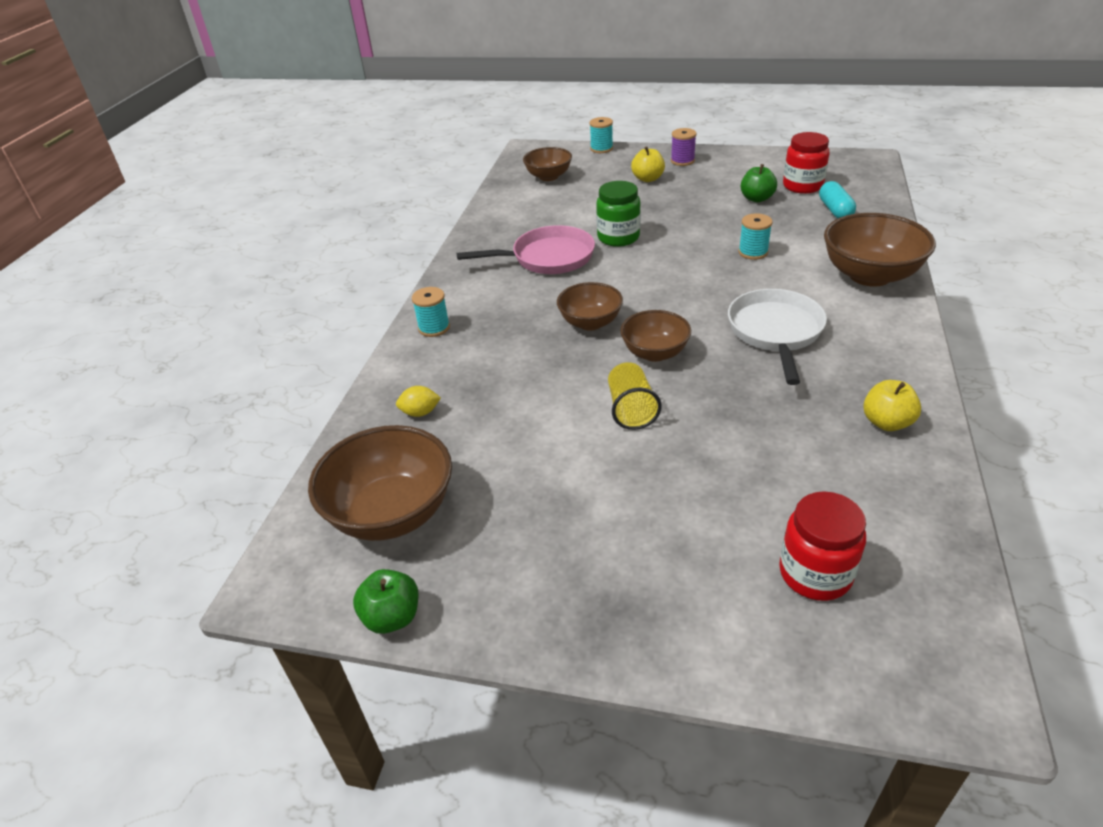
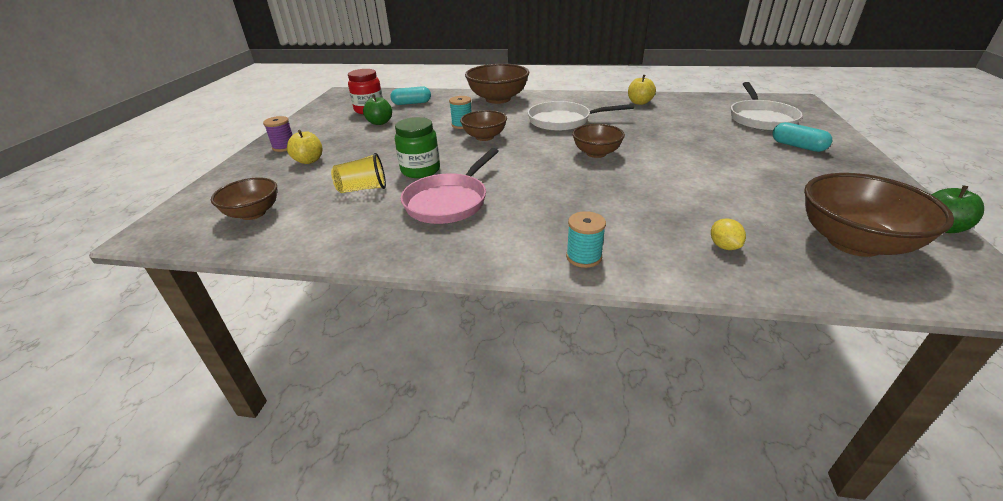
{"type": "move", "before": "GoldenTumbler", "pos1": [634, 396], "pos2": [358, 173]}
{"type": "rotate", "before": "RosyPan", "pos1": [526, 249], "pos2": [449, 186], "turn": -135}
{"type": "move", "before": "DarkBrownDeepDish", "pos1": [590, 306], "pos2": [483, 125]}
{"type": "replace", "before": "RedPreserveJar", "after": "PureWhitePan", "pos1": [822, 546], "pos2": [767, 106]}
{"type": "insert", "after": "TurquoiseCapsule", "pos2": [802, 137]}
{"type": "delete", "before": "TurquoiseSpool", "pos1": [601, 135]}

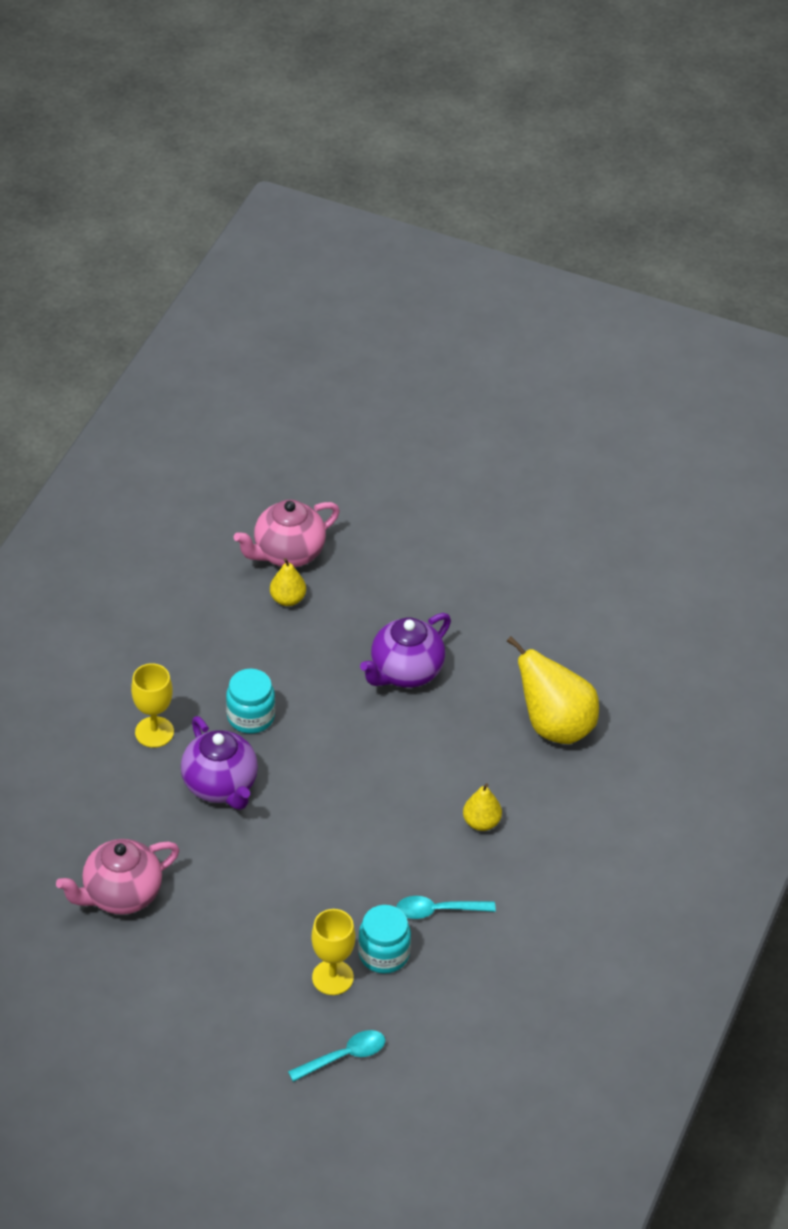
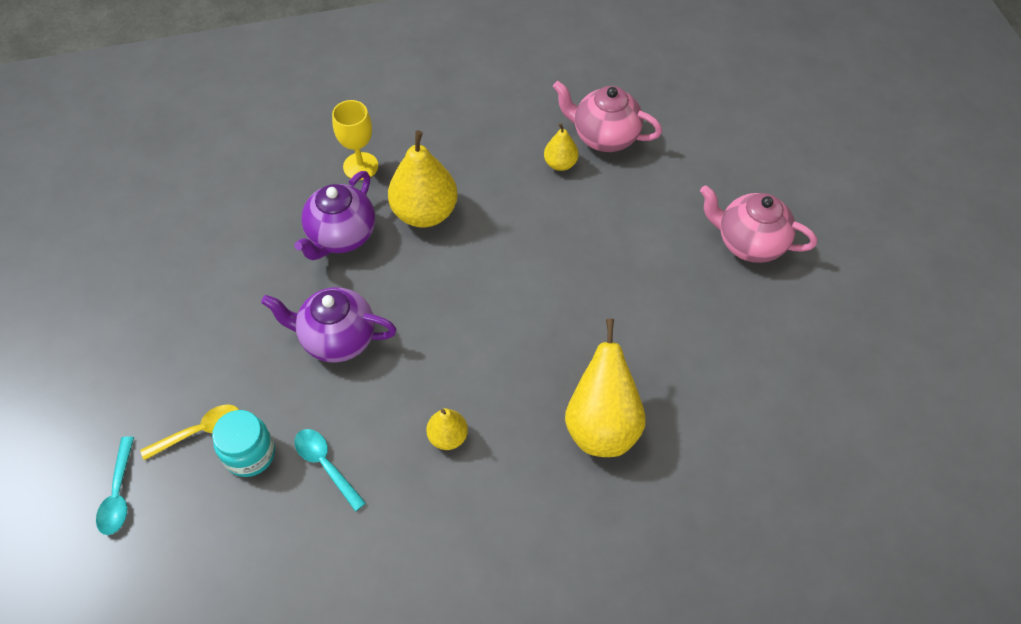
{"type": "rotate", "before": "TurquoiseSpoon", "pos1": [336, 1056], "pos2": [115, 485], "turn": 60}
{"type": "replace", "before": "GoldenWineGlass", "after": "GoldenSpoon", "pos1": [333, 952], "pos2": [189, 432]}
{"type": "move", "before": "VioletTeapot", "pos1": [405, 650], "pos2": [329, 325]}
{"type": "replace", "before": "TurquoisePreserveJar", "after": "GoldenPear", "pos1": [250, 701], "pos2": [423, 179]}
{"type": "move", "before": "RosyTeapot", "pos1": [118, 877], "pos2": [758, 224]}

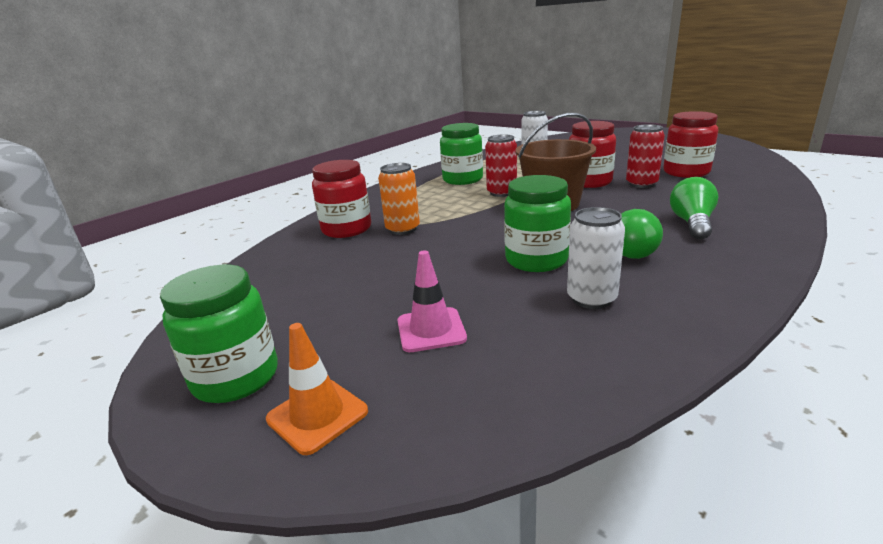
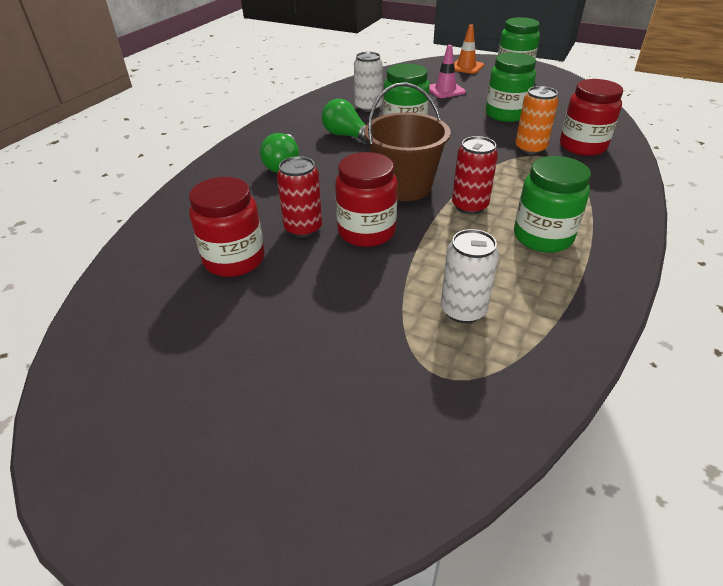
{"type": "insert", "after": "LeafGreenPreserveJar", "pos2": [511, 87]}

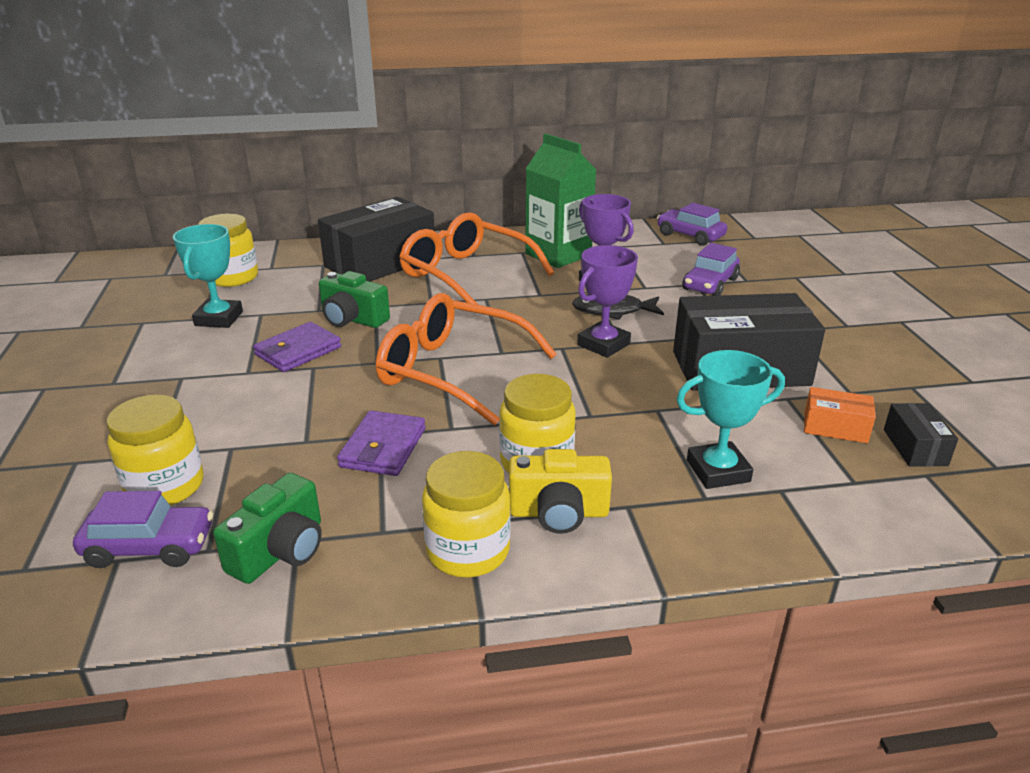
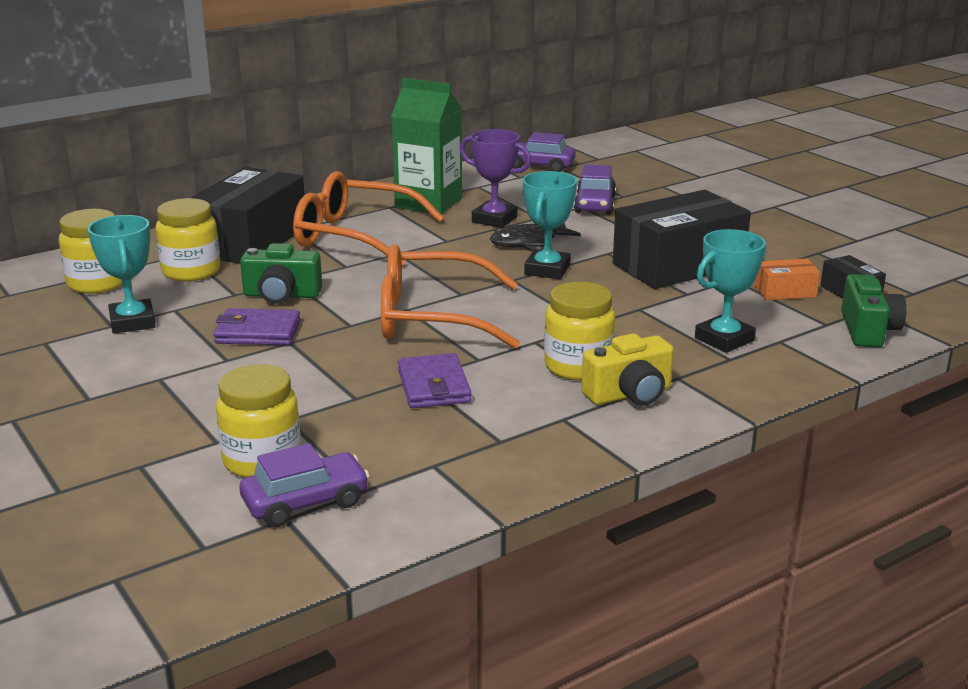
{"type": "move", "before": "GoldenPreserveJar", "pos1": [466, 514], "pos2": [187, 239]}
{"type": "rotate", "before": "VioletWallet", "pos1": [297, 347], "pos2": [256, 326], "turn": 75}
{"type": "recolor", "before": "VioletAwardCup", "after": "TurquoiseAwardCup", "pos1": [607, 301], "pos2": [550, 225]}
{"type": "move", "before": "LeafGreenPhotoCamera", "pos1": [267, 528], "pos2": [873, 310]}

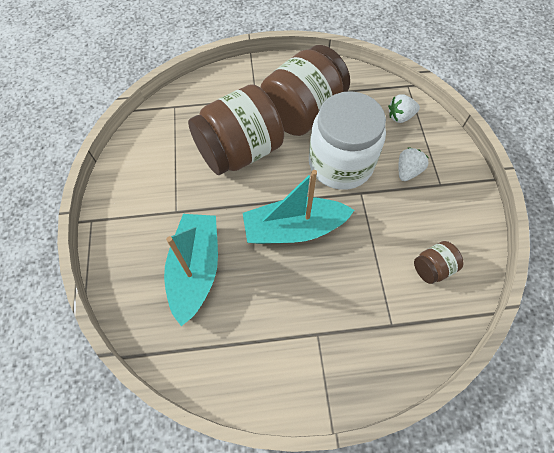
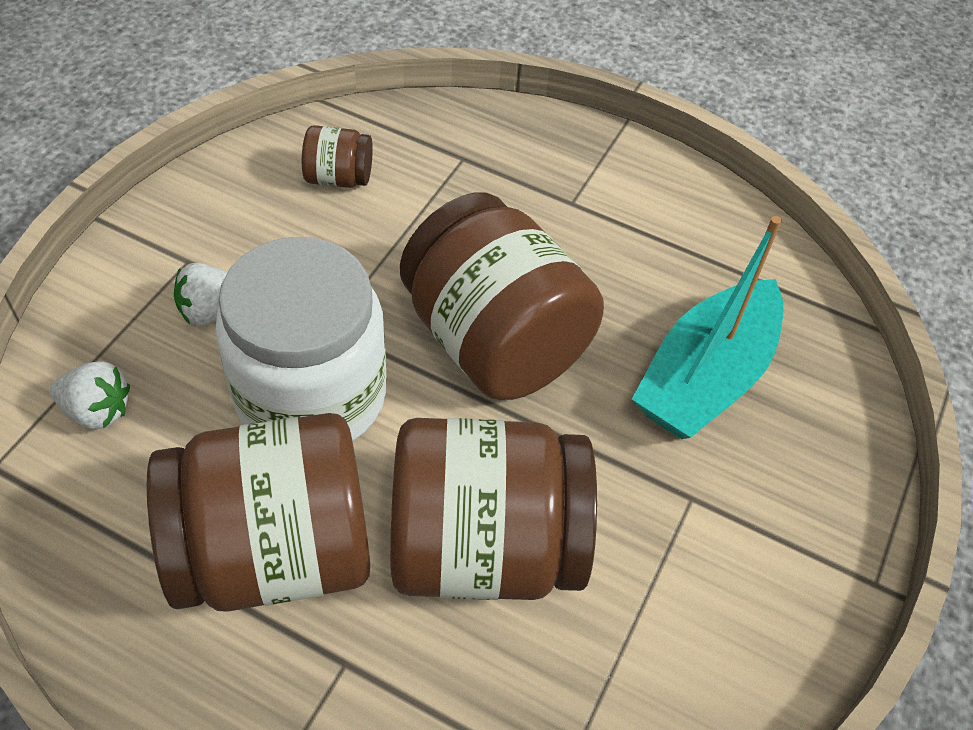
{"type": "replace", "before": "TurquoiseToyBoat", "after": "DarkBrownPreserveJar", "pos1": [298, 207], "pos2": [502, 296]}

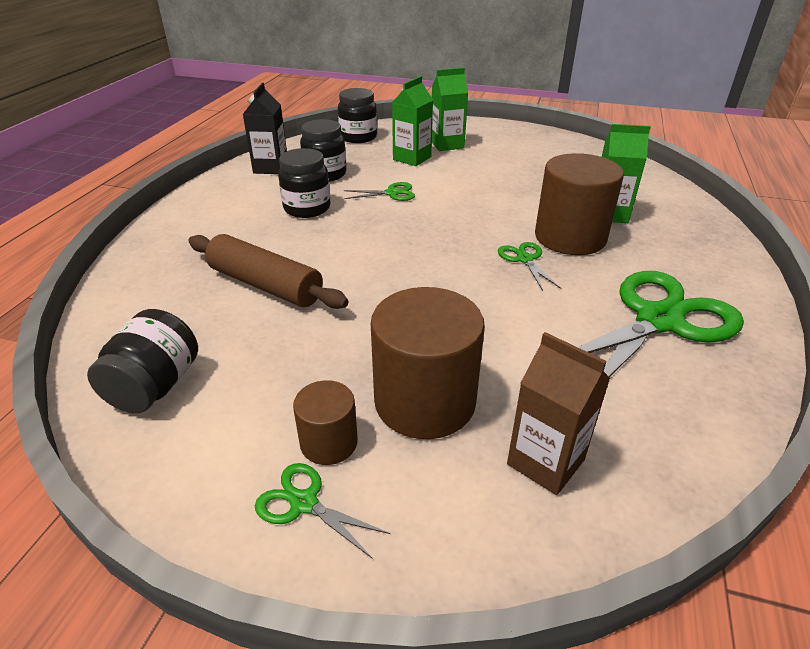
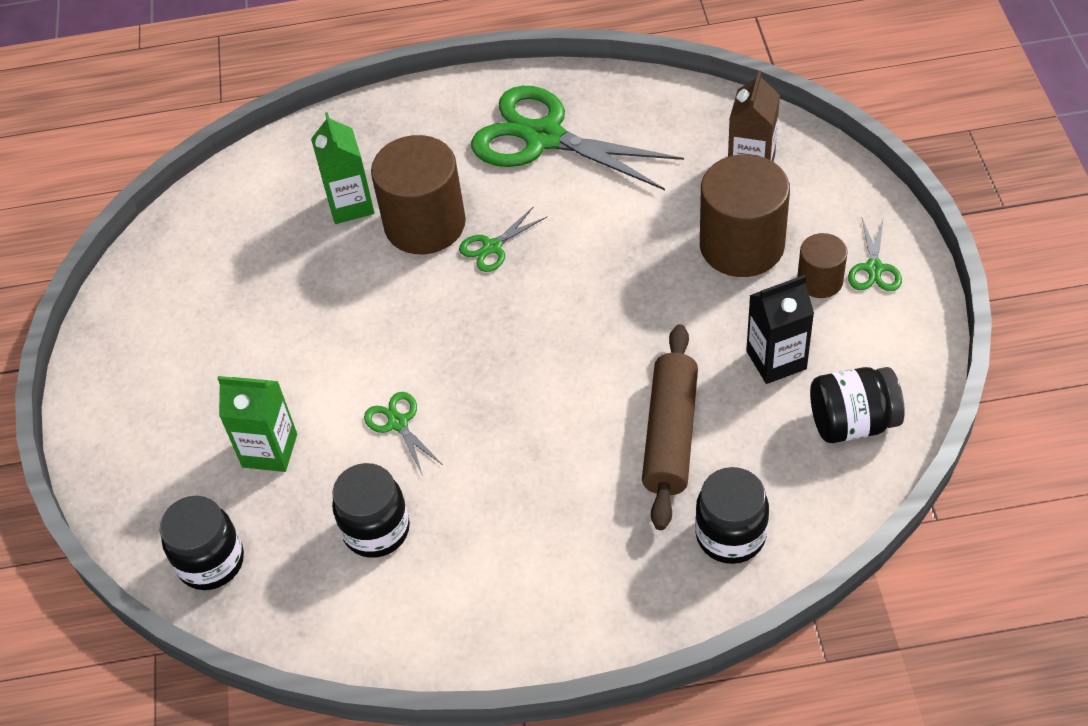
{"type": "move", "before": "BlackPreserveJar", "pos1": [304, 183], "pos2": [732, 515]}
{"type": "move", "before": "BlackCarton", "pos1": [265, 128], "pos2": [780, 329]}
{"type": "delete", "before": "LeafGreenCarton", "pos1": [450, 109]}

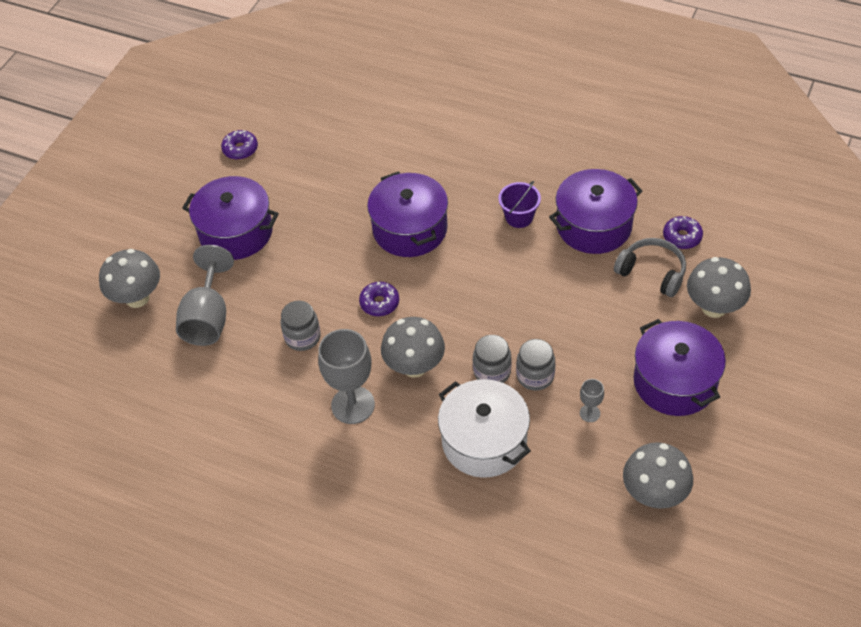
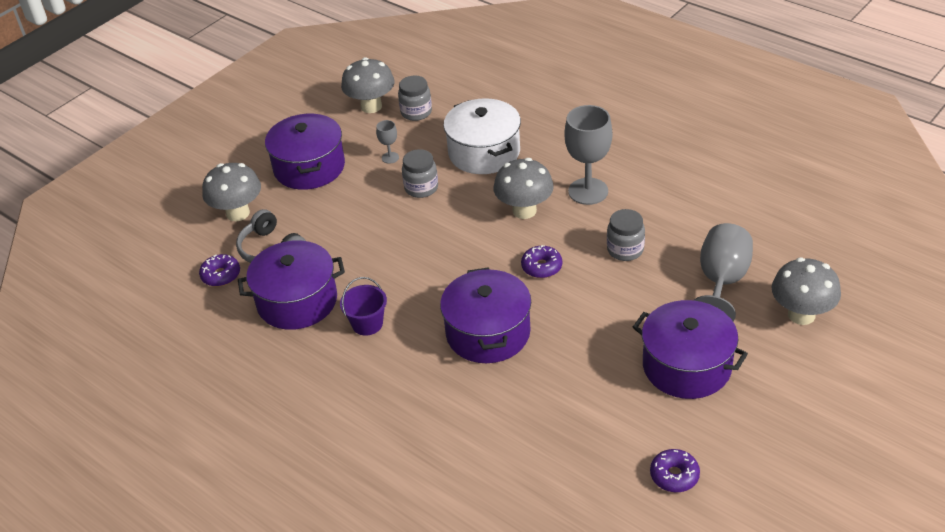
{"type": "move", "before": "GreyPreserveJar", "pos1": [492, 359], "pos2": [415, 98]}

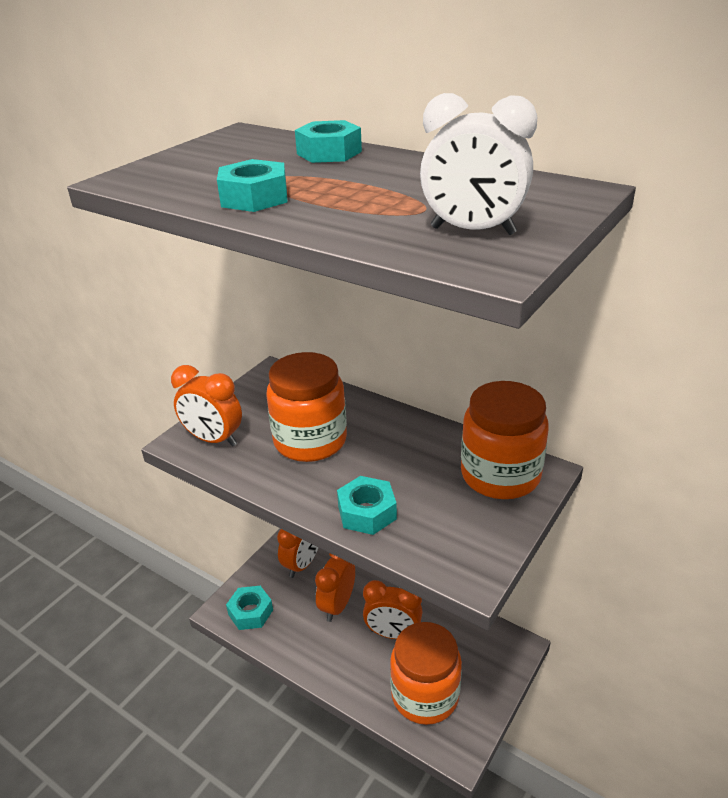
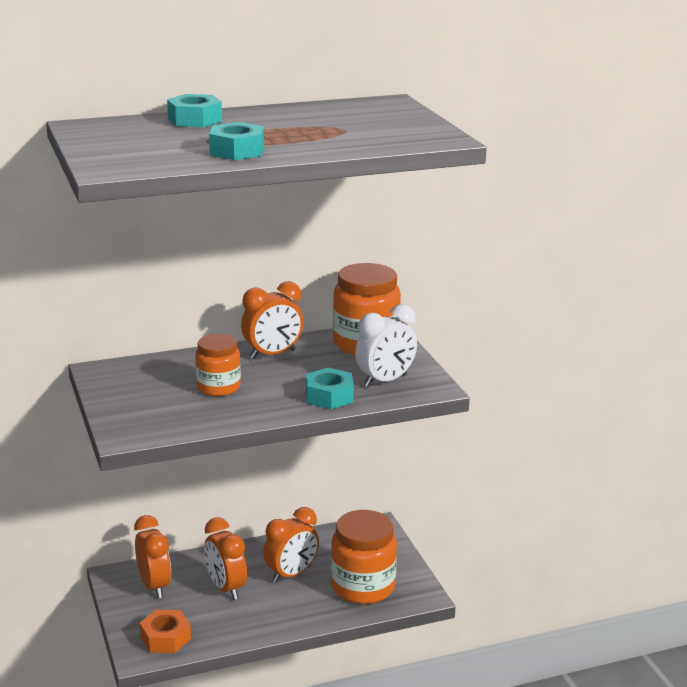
{"type": "recolor", "before": "TurquoiseHexNut", "after": "OrangeHexNut", "pos1": [249, 608], "pos2": [165, 631]}
{"type": "resize", "before": "OrangePreserveJar", "pos1": [306, 407], "pos2": [218, 365], "scale": 0.62}
{"type": "move", "before": "OrangeClock", "pos1": [206, 405], "pos2": [272, 320]}
{"type": "move", "before": "PureWhiteClock", "pos1": [478, 164], "pos2": [386, 345]}

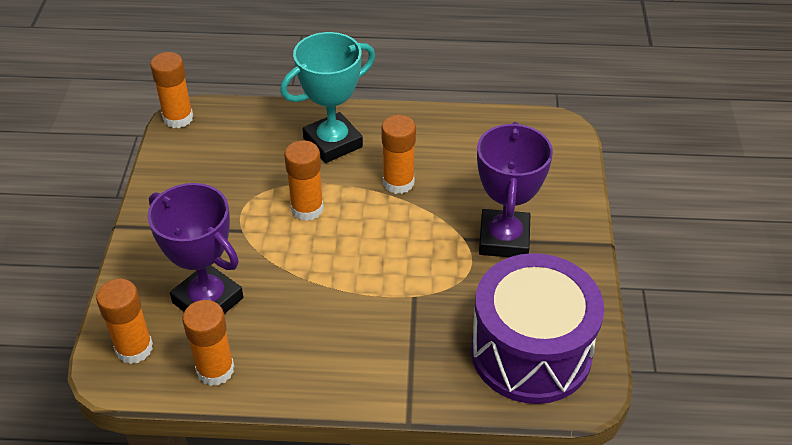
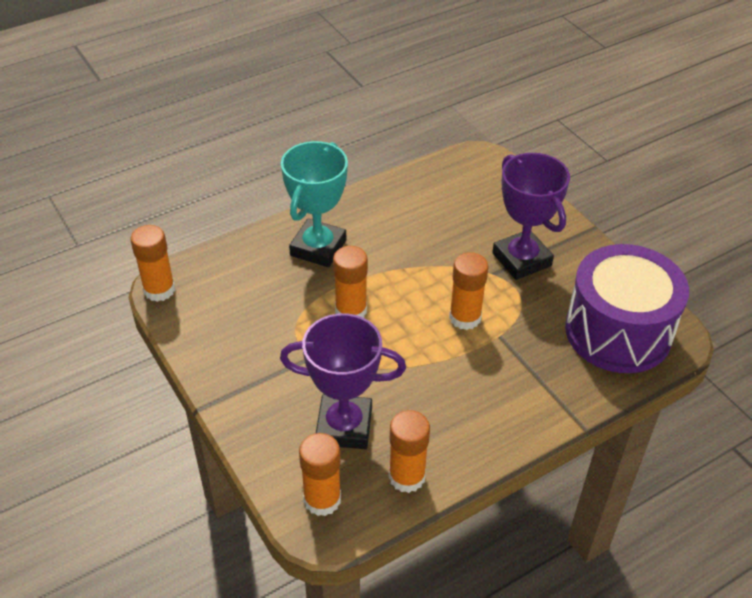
{"type": "move", "before": "OrangeStickOfGlue", "pos1": [398, 154], "pos2": [469, 291]}

